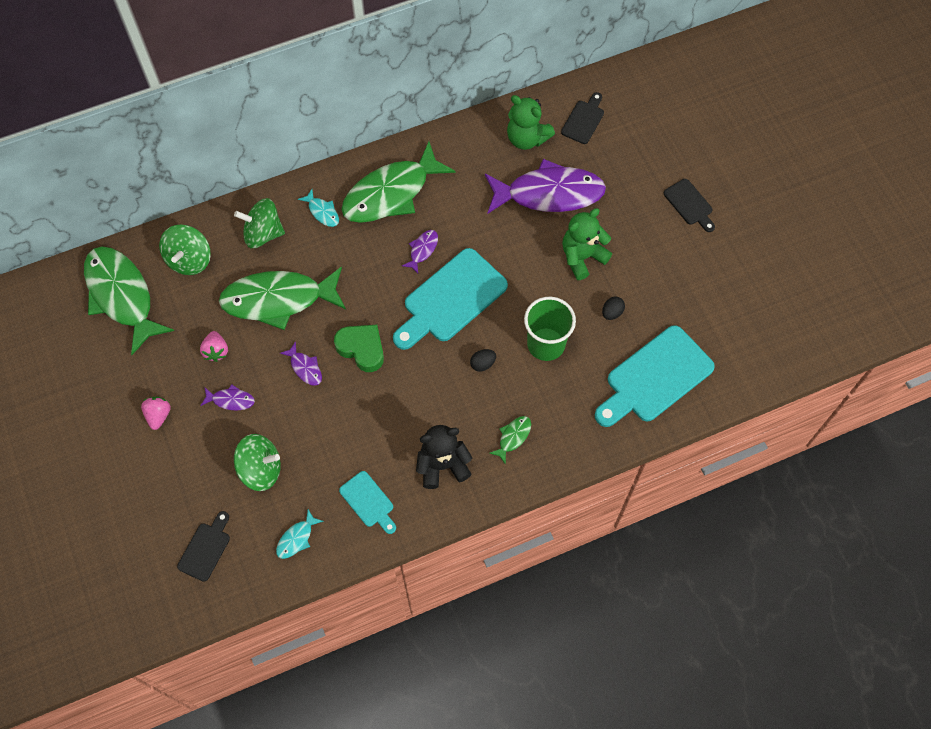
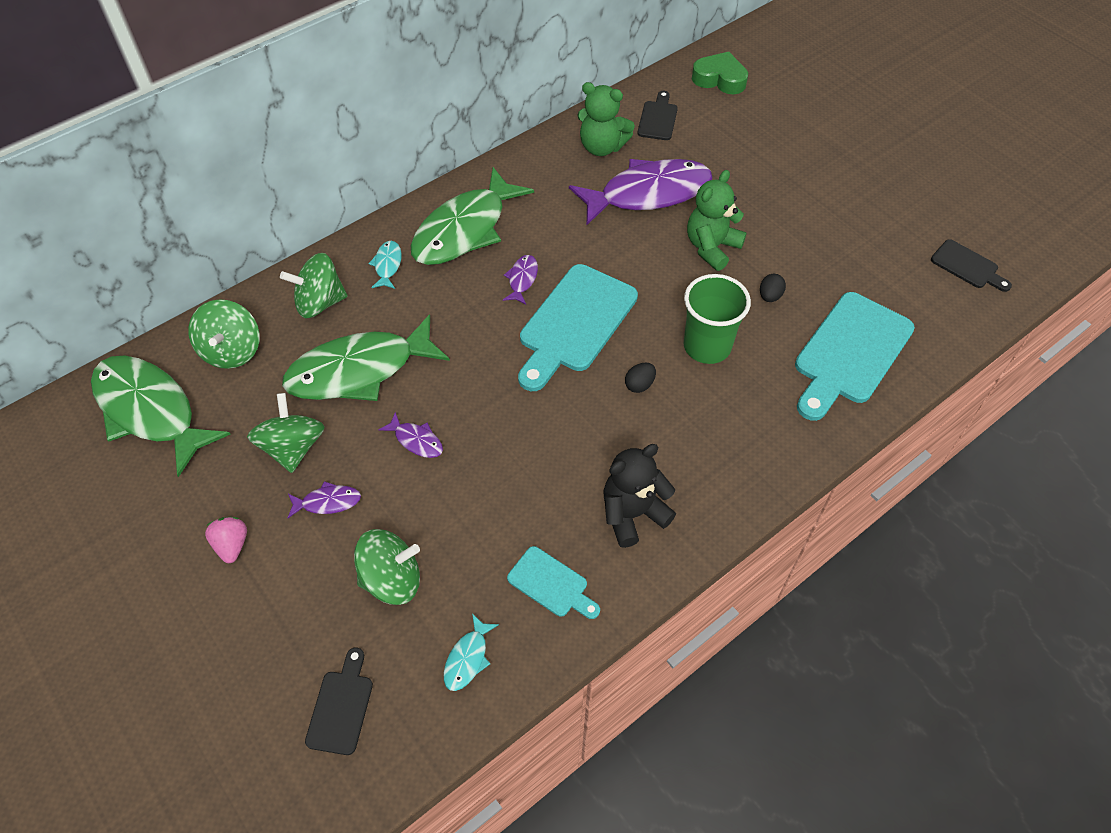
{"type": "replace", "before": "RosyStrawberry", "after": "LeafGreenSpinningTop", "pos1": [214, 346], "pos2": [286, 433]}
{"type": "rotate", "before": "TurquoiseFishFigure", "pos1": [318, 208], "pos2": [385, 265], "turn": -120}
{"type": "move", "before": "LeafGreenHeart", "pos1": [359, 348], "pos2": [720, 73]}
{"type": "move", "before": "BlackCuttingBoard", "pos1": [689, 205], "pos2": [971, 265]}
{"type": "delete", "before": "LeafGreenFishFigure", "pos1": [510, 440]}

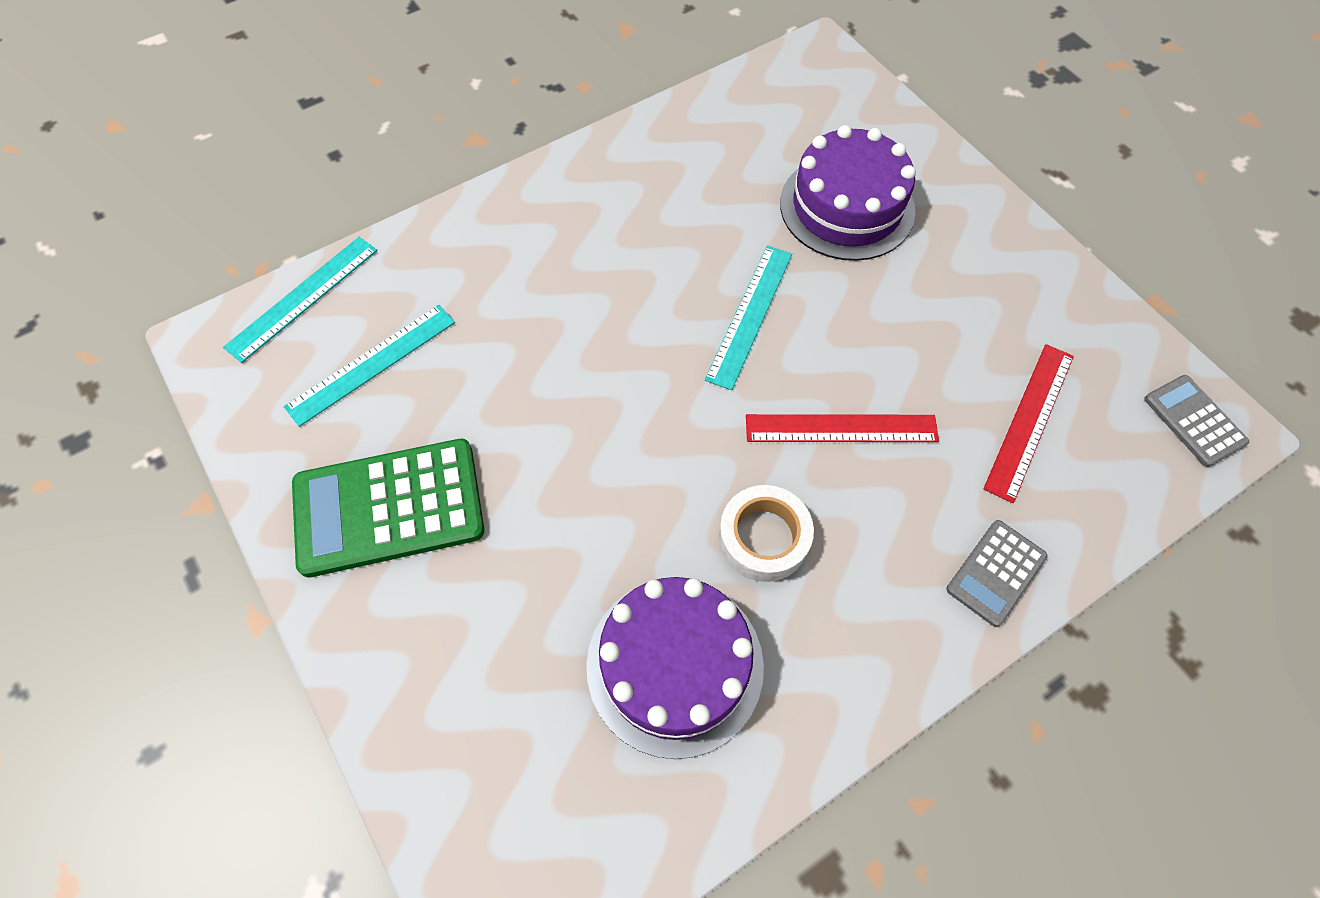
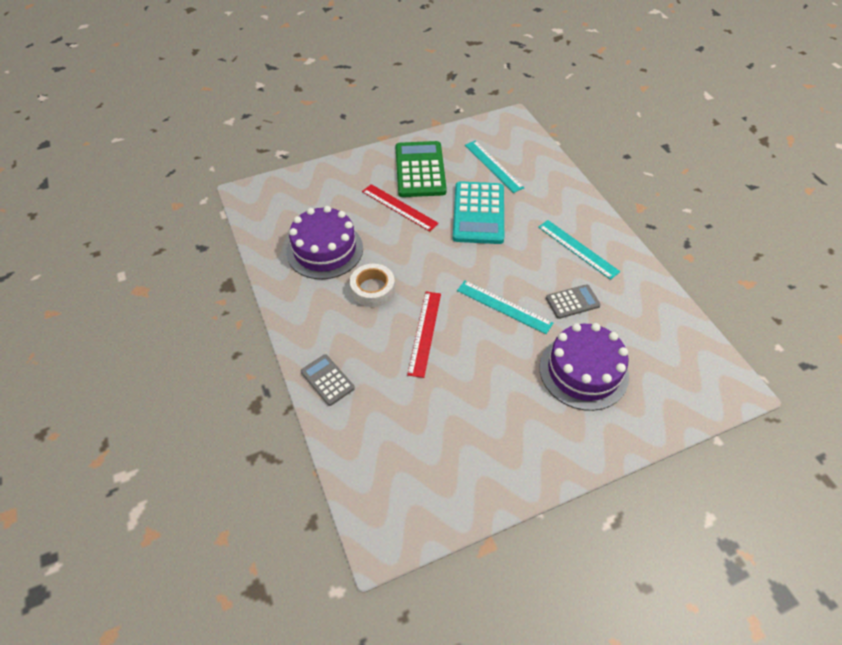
{"type": "move", "before": "RedStraightedge", "pos1": [1028, 423], "pos2": [400, 208]}
{"type": "insert", "after": "TurquoiseAddingMachine", "pos2": [478, 212]}
{"type": "move", "before": "TurquoiseStraightedge", "pos1": [300, 300], "pos2": [579, 250]}
{"type": "move", "before": "GreyAddingMachine", "pos1": [1196, 421], "pos2": [573, 301]}

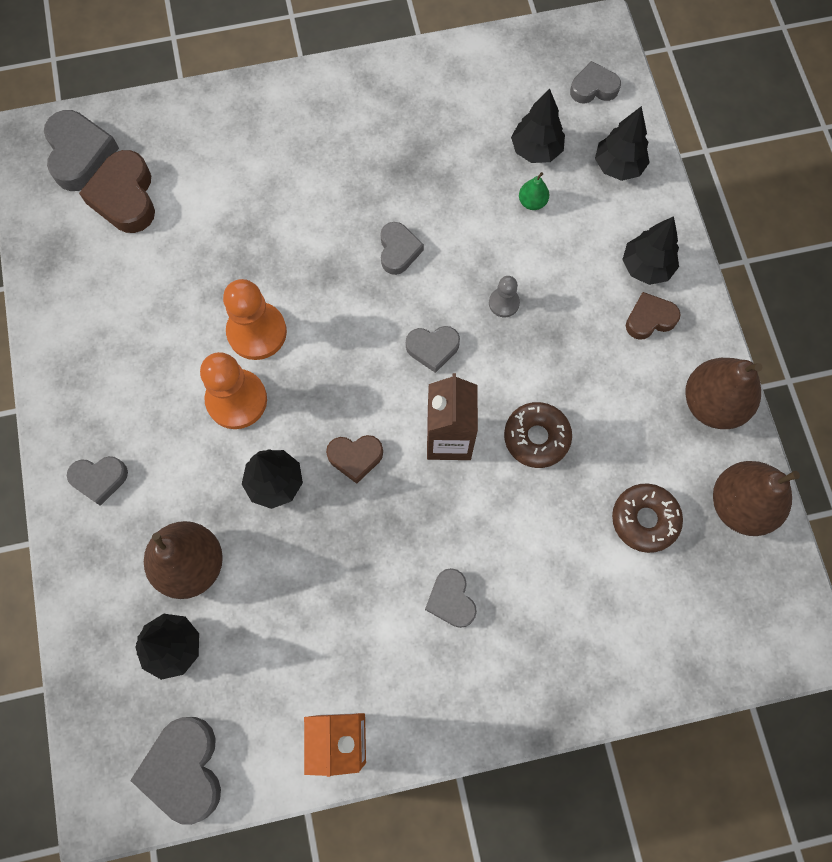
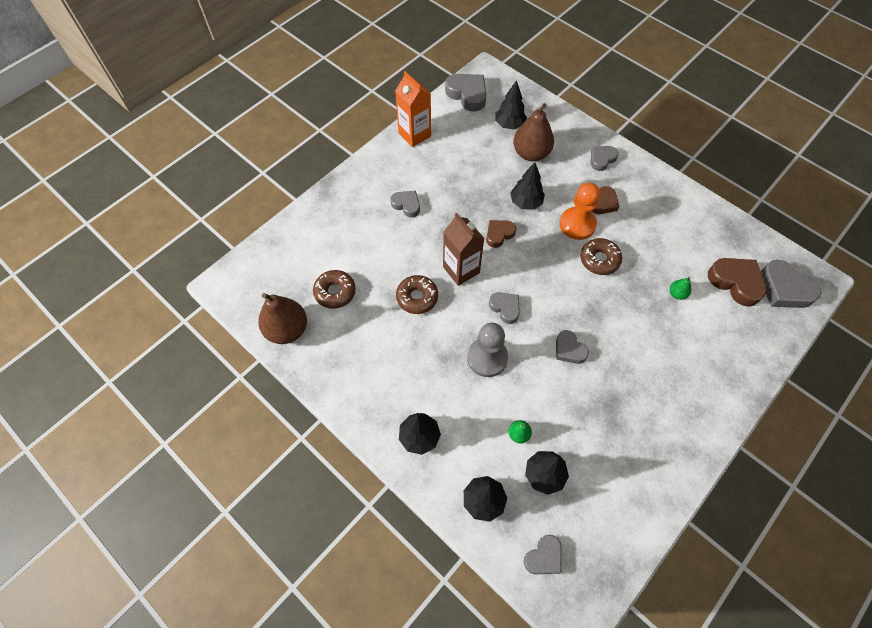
{"type": "resize", "before": "GreyPawn", "pos1": [504, 296], "pos2": [487, 350], "scale": 1.91}
{"type": "rotate", "before": "GreyHeart", "pos1": [433, 349], "pos2": [504, 308], "turn": 90}
{"type": "replace", "before": "OrangePawn", "after": "DarkBrownDoughnut", "pos1": [255, 319], "pos2": [601, 256]}
{"type": "move", "before": "DarkBrownHeart", "pos1": [653, 316], "pos2": [605, 200]}
{"type": "insert", "after": "LeafGreenPear", "pos2": [680, 288]}
{"type": "delete", "before": "DarkBrownPear", "pos1": [724, 393]}

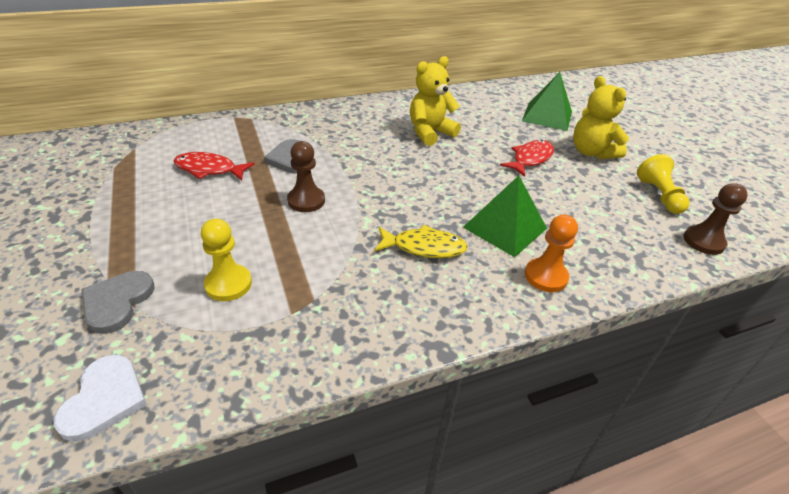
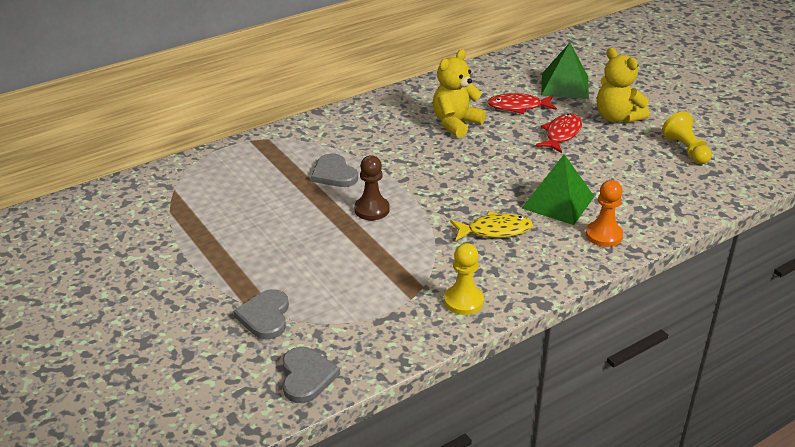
{"type": "recolor", "before": "PureWhiteHeart", "after": "GreyHeart", "pos1": [100, 398], "pos2": [311, 375]}
{"type": "move", "before": "GoldenPawn", "pos1": [226, 260], "pos2": [464, 279]}
{"type": "move", "before": "RedFishFigure", "pos1": [213, 166], "pos2": [522, 103]}
{"type": "delete", "before": "DarkBrownPawn", "pos1": [716, 219]}

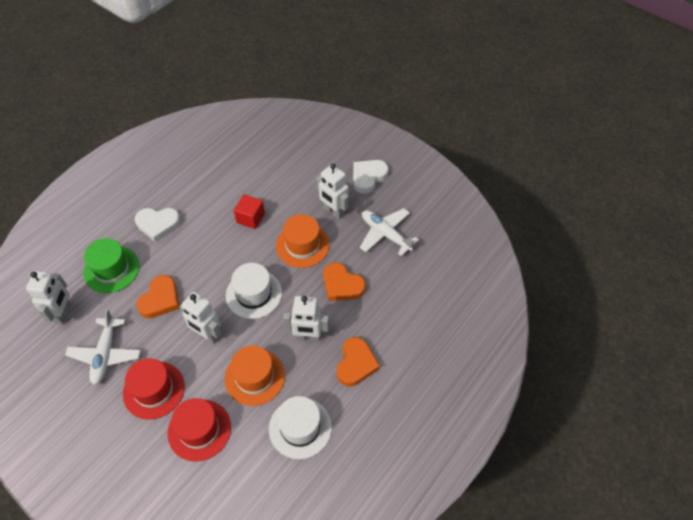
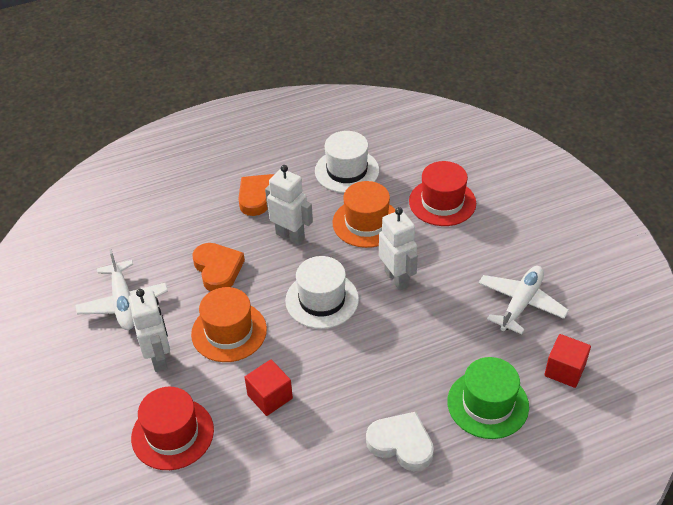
{"type": "move", "before": "RedTallHat", "pos1": [154, 389], "pos2": [172, 428]}
{"type": "replace", "before": "PureWhiteToyRobot", "after": "RedBlock", "pos1": [49, 298], "pos2": [567, 361]}
{"type": "delete", "before": "OrangeHeart", "pos1": [158, 296]}
{"type": "delete", "before": "PureWhiteHeart", "pos1": [371, 177]}

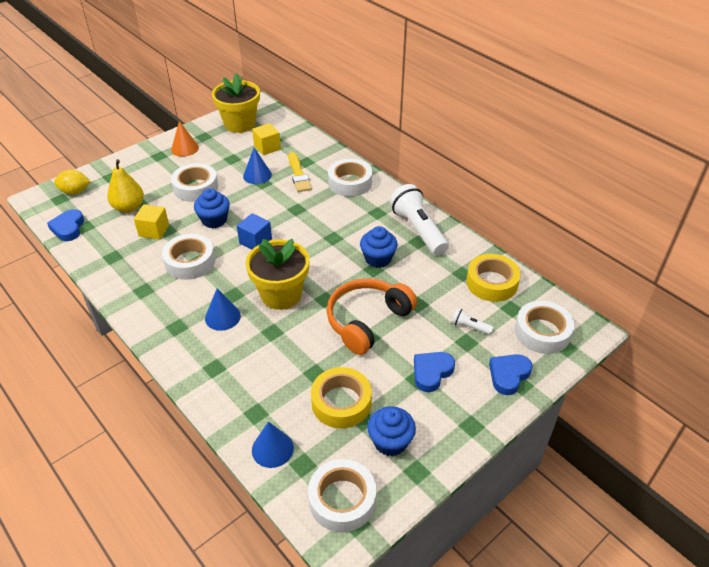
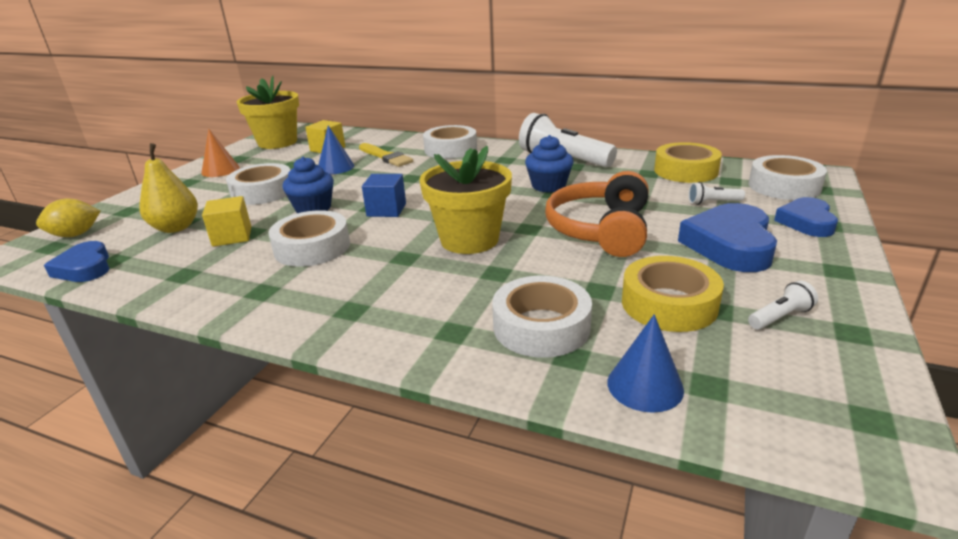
{"type": "move", "before": "PureWhiteRollOfTape", "pos1": [342, 495], "pos2": [542, 317]}
{"type": "resize", "before": "CobaltHeart", "pos1": [434, 372], "pos2": [727, 237], "scale": 1.57}
{"type": "replace", "before": "CobaltMuffin", "after": "PureWhiteFlashlight", "pos1": [392, 431], "pos2": [783, 305]}
{"type": "delete", "before": "CobaltCone", "pos1": [223, 309]}

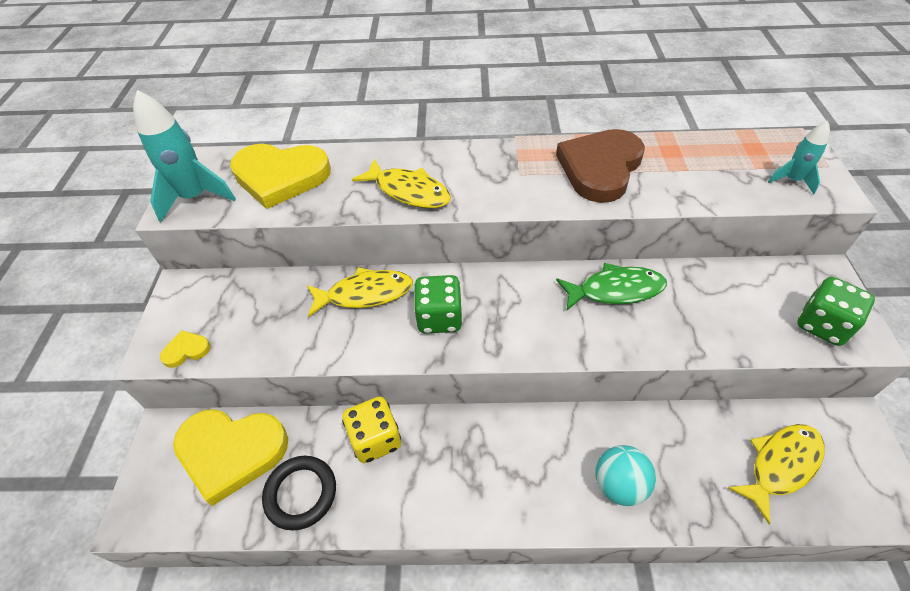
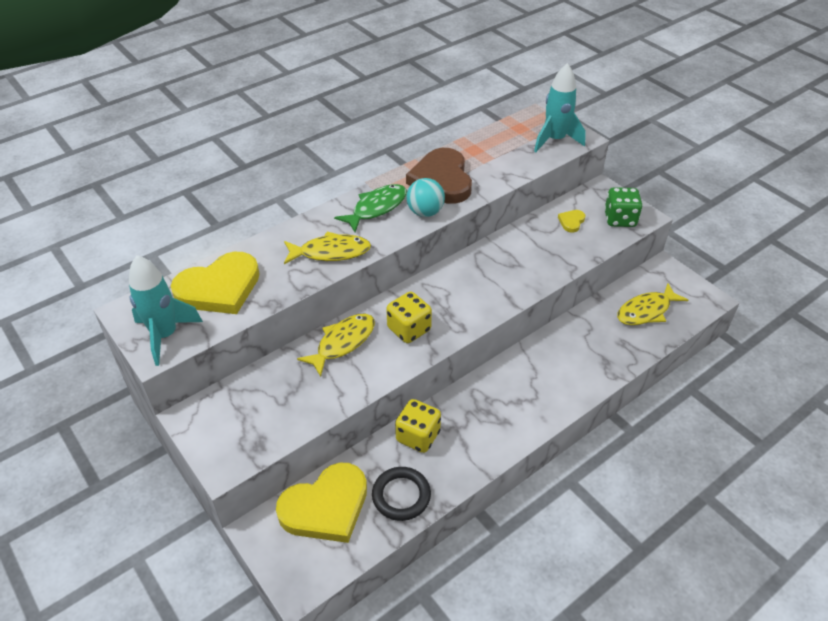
{"type": "move", "before": "LeafGreenFishFigure", "pos1": [611, 287], "pos2": [370, 208]}
{"type": "recolor", "before": "LeafGreenGameDie", "after": "GoldenGameDie", "pos1": [438, 304], "pos2": [409, 317]}
{"type": "move", "before": "TurquoiseSphere", "pos1": [625, 475], "pos2": [425, 197]}
{"type": "resize", "before": "TurquoiseRocket", "pos1": [799, 157], "pos2": [560, 107], "scale": 1.75}
{"type": "move", "before": "GoldenHeart", "pos1": [185, 349], "pos2": [572, 221]}
{"type": "rotate", "before": "GoldenFishFigure", "pos1": [776, 474], "pos2": [652, 304], "turn": -135}

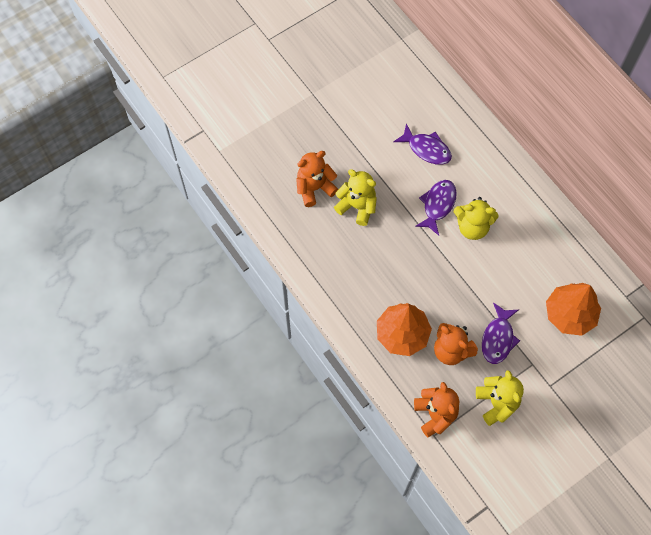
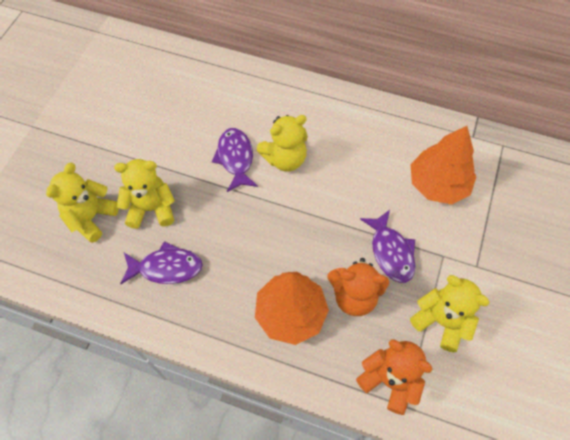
{"type": "recolor", "before": "OrangeStuffedBear", "after": "GoldenStuffedBear", "pos1": [317, 179], "pos2": [82, 203]}
{"type": "move", "before": "VioletFishFigure", "pos1": [422, 144], "pos2": [161, 262]}

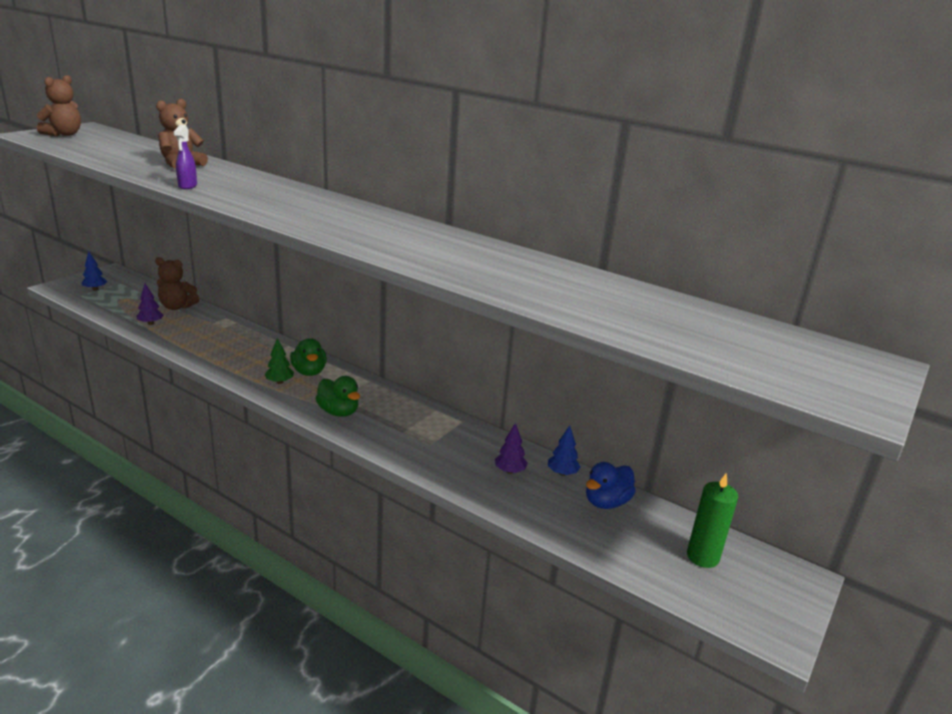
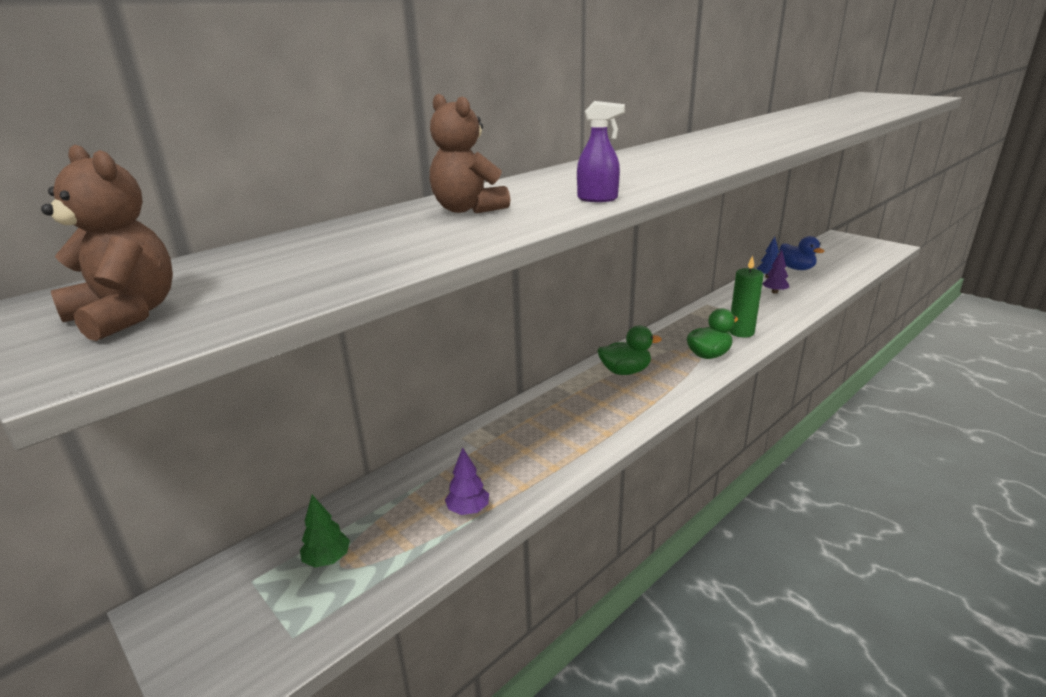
{"type": "move", "before": "LeafGreenToyTree", "pos1": [279, 361], "pos2": [325, 531]}
{"type": "move", "before": "LeafGreenCandle", "pos1": [712, 520], "pos2": [746, 296]}
{"type": "delete", "before": "CobaltToyTree", "pos1": [95, 271]}
{"type": "delete", "before": "DarkBrownStuffedBear", "pos1": [177, 283]}

